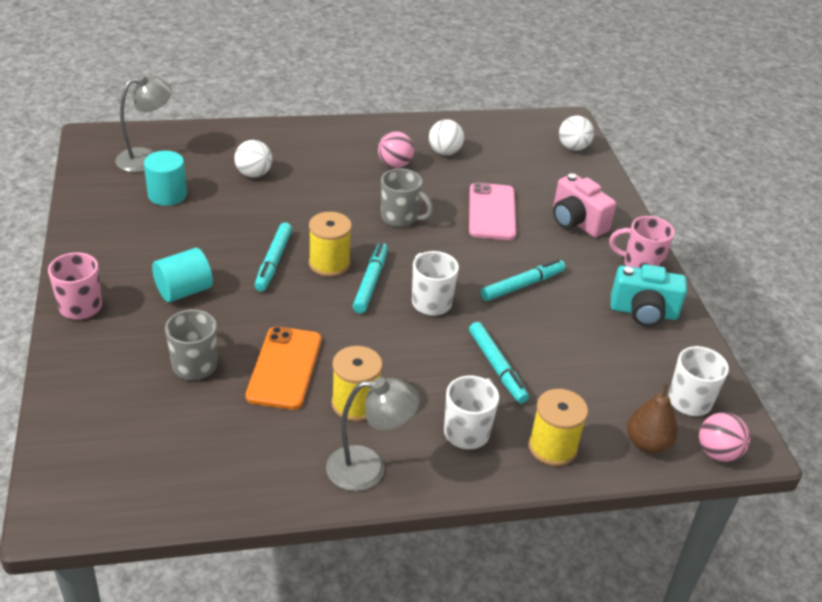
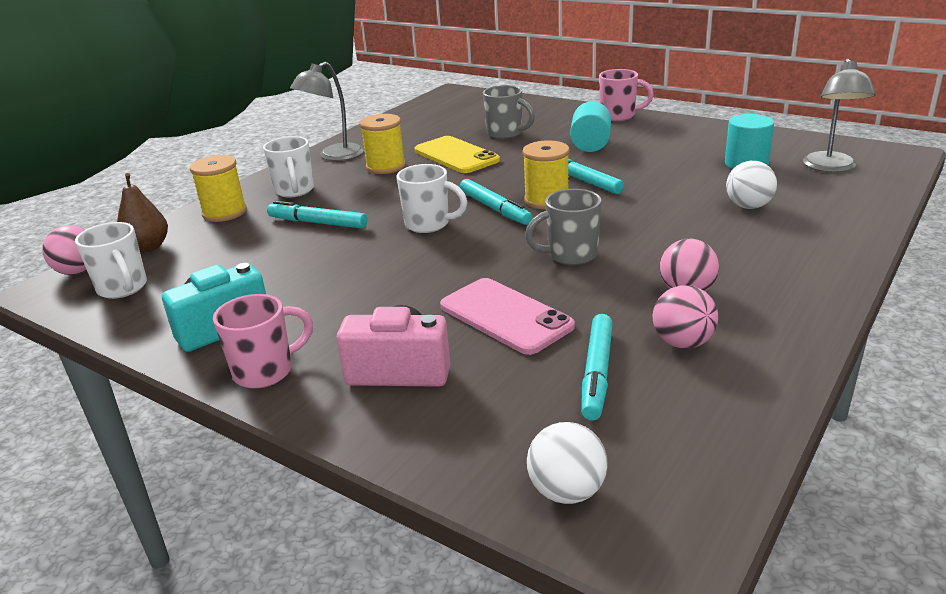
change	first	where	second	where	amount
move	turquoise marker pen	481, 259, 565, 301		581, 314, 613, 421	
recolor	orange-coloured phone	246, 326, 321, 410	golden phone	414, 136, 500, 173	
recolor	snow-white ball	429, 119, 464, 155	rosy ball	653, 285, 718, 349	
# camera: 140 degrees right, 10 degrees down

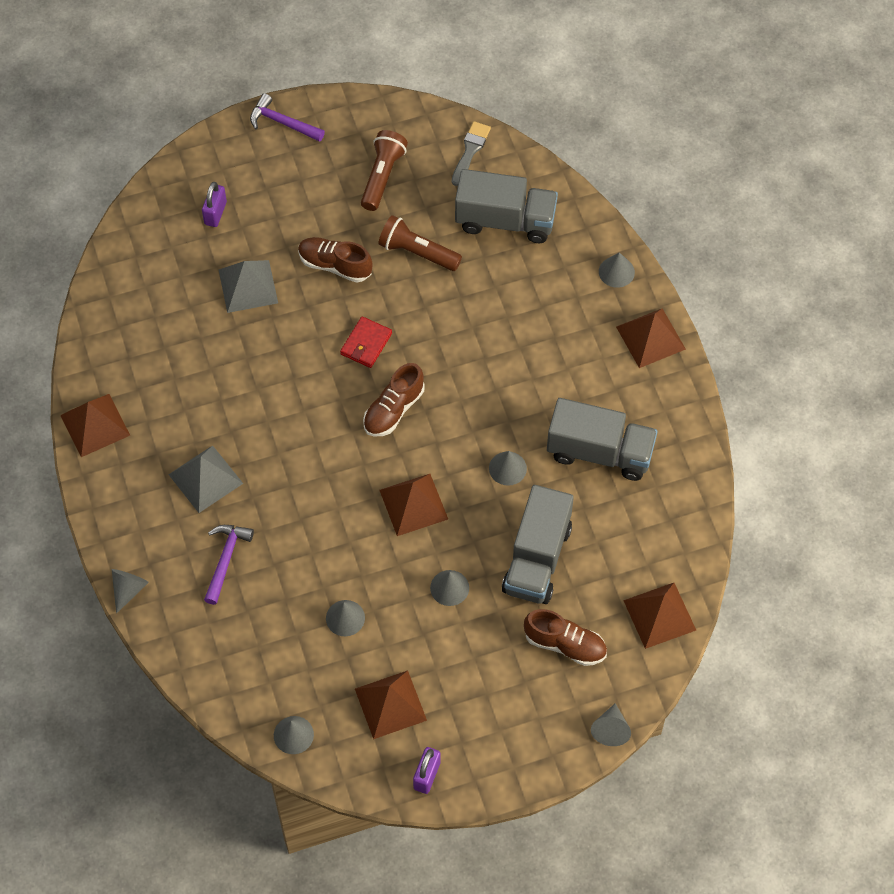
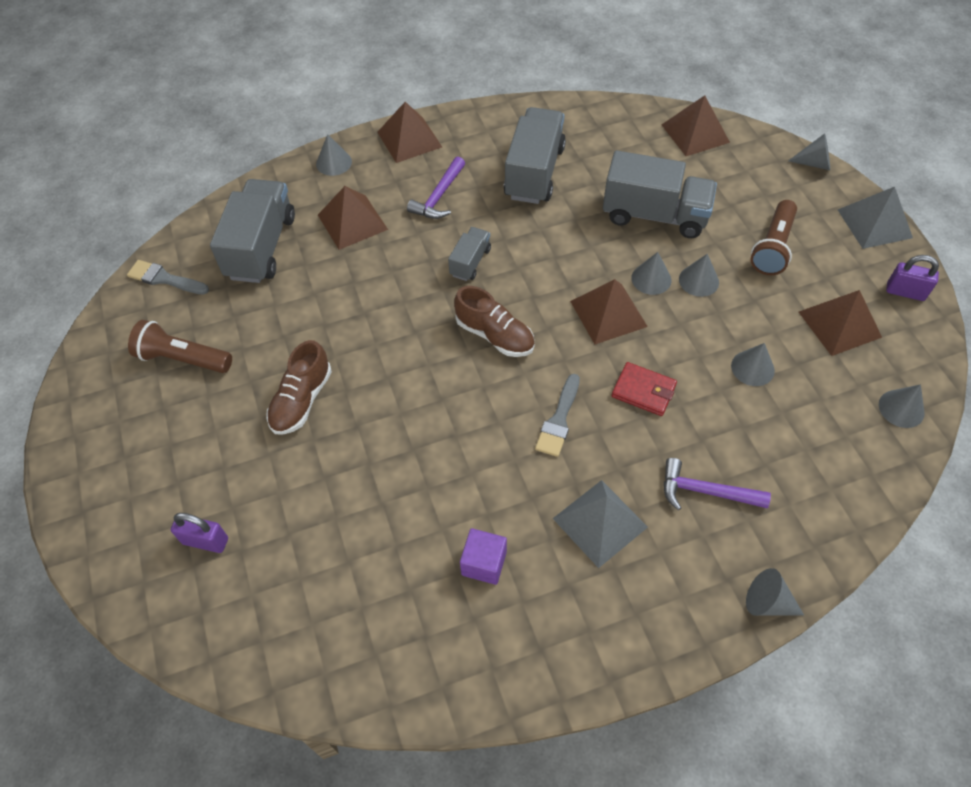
change	first	where	second	where	amount
delete	dark brown sneaker	524, 609, 607, 666			
insert			ash-grey lorry	448, 227, 491, 281	
insert			violet cube	460, 528, 507, 585	
insert			ash-grey brush	535, 374, 580, 457	
move	dark brown solid pyramid	60, 394, 130, 457		318, 186, 388, 250	
move	ash-grey solid pyramid	219, 260, 278, 313		837, 187, 913, 249	
move	violet carpenter's hammer	250, 93, 325, 142		407, 157, 465, 219	
move	crimson wallet	340, 316, 392, 368		612, 362, 677, 416	
move	dark brown torch	378, 215, 462, 271		750, 200, 797, 275	
move	ash-grey cone	489, 451, 527, 486		632, 252, 671, 295	
# camera: 90 degrees left, 5 degrees down

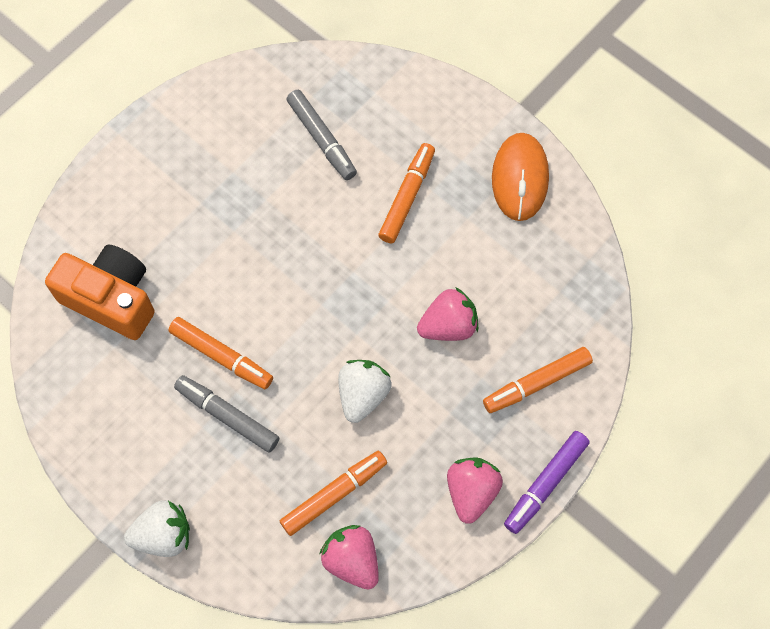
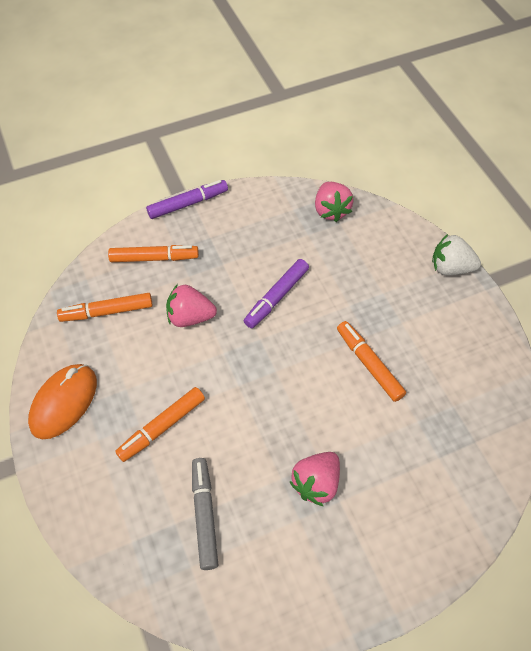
change	first	where	second	where	amount
delete	orange-coloured photo camera	45, 244, 155, 340			
delete	ash-grey marker pen	174, 375, 279, 453			
move	orange-coloured marker pen	280, 451, 387, 536		57, 293, 153, 322	
move	rosy toy strawberry	447, 457, 503, 524		290, 452, 340, 506	
replace	snow-white toy strawberry	338, 360, 391, 423	violet marker pen	244, 259, 309, 328	
# camera: 155 degrees left, 10 degrees down

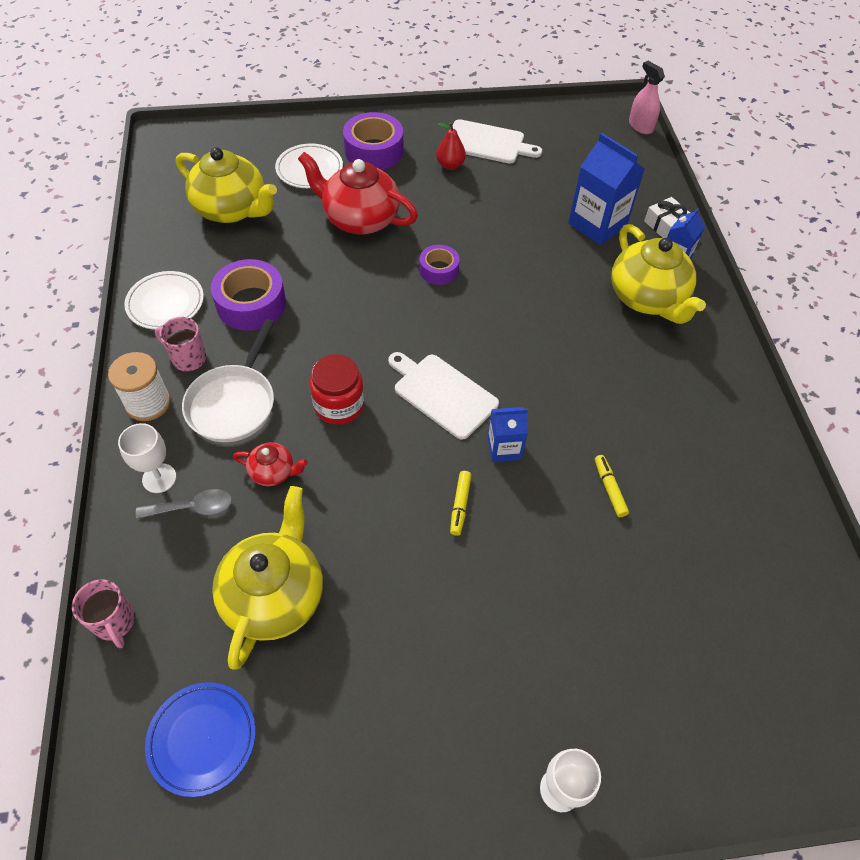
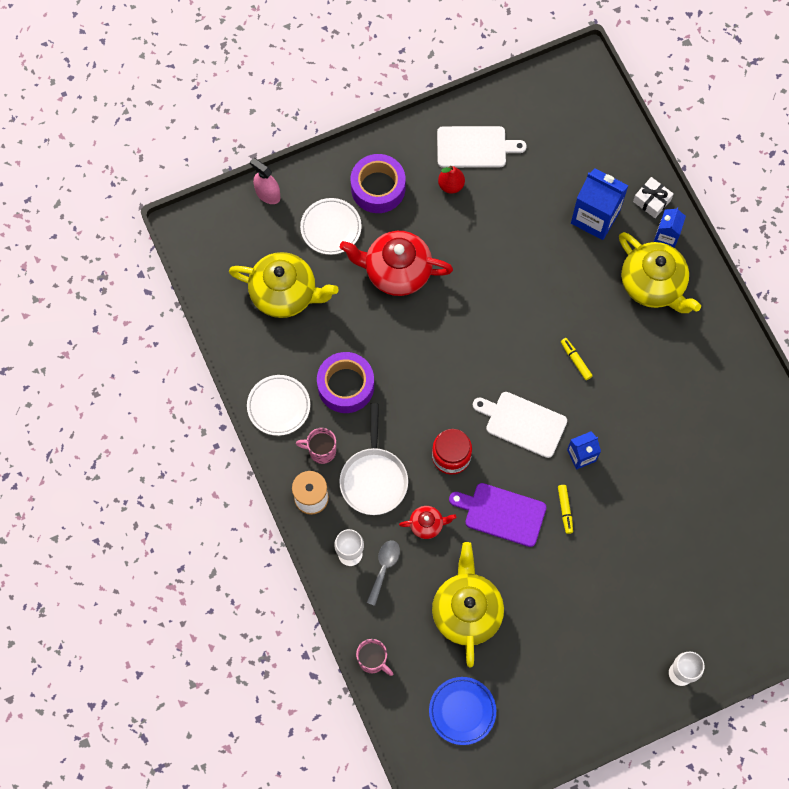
change	first	where	second	where	amount
delete	violet sticky tape	419, 245, 459, 285			
insert			violet chopping board	449, 483, 546, 547	
move	golden marker pen	595, 455, 629, 517		561, 338, 592, 380	
move	rosy spray bottle	629, 61, 665, 134		250, 158, 280, 204	
rotate	ash-grey teaspoon	136, 489, 232, 519		367, 540, 400, 606	45 degrees counterclockwise
# camera: 15 degrees left, 15 degrees up

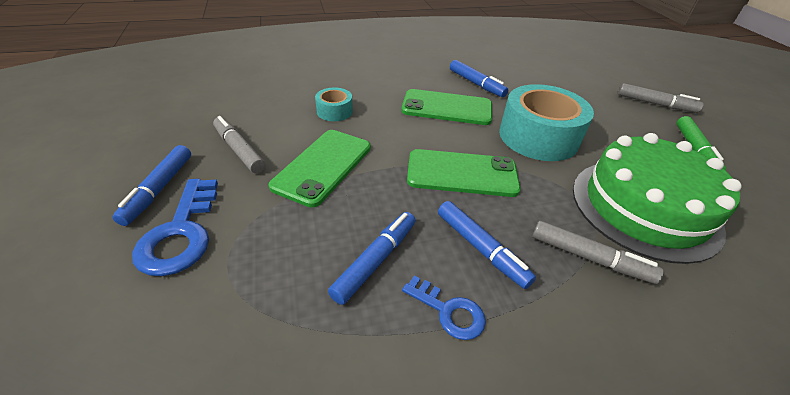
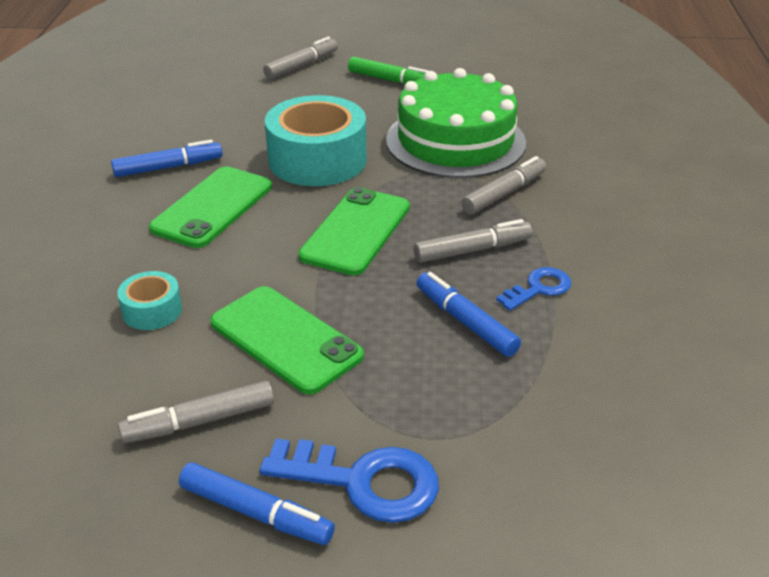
change	first	where	second	where	amount
recolor	cobalt marker pen	438, 201, 536, 289	ash-grey marker pen	414, 219, 532, 263	
# camera: 70 degrees left, 5 degrees down

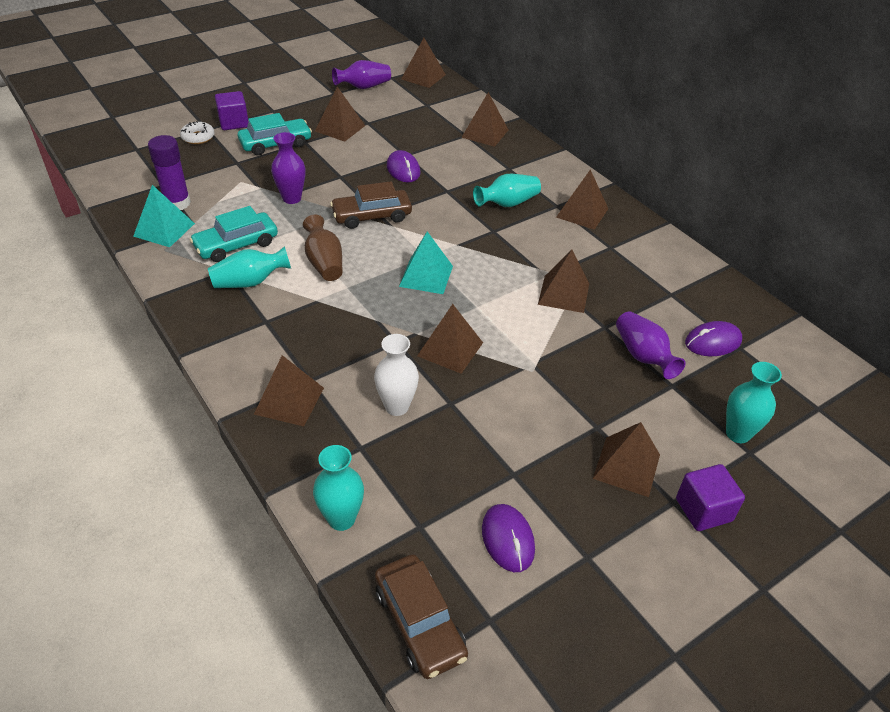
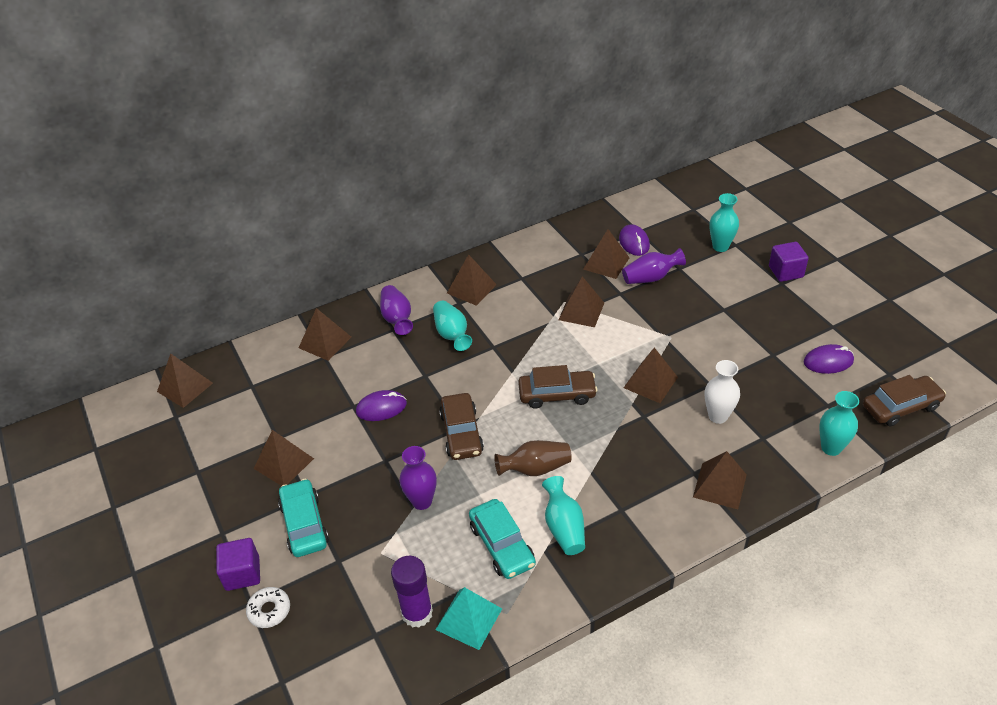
change	first	where	second	where	amount
move	violet vase	332, 60, 391, 89		380, 285, 413, 335	
move	dark brown solid pyramid	593, 422, 660, 497		583, 229, 629, 279	
replace	turquoise solid pyramid	399, 231, 453, 294	dark brown automobile	518, 365, 598, 409	
# camera: 80 degrees left, 0 degrees up

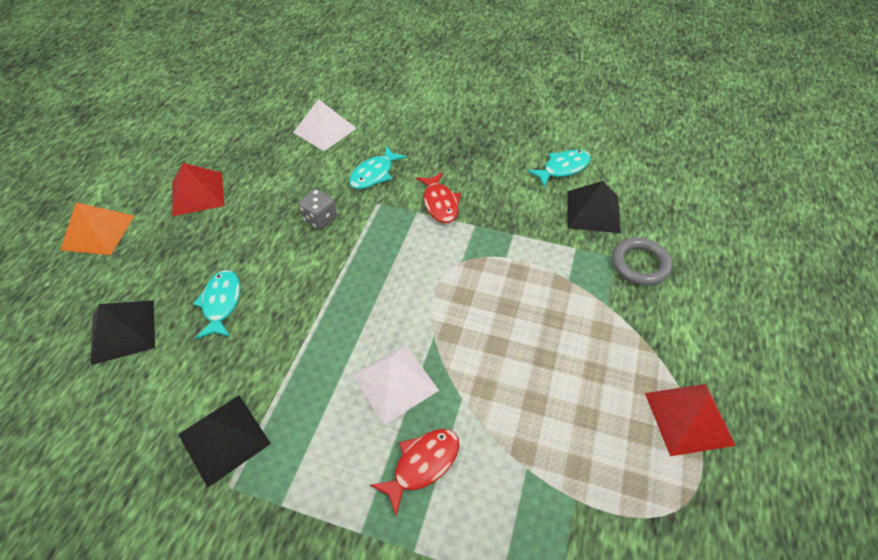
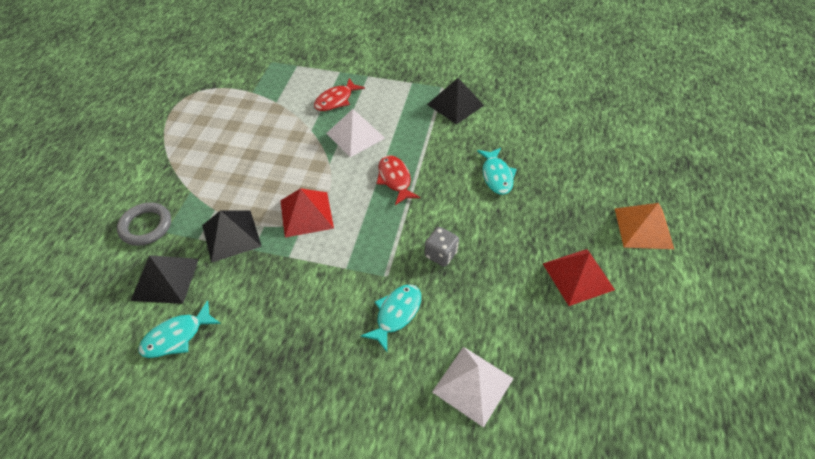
change	first	where	second	where	amount
move	black solid pyramid	90, 301, 155, 365		202, 210, 262, 263	
move	crimson toy fish	416, 172, 461, 223		377, 155, 420, 205	
move	crimson solid pyramid	645, 384, 736, 456		280, 188, 334, 238	
# camera: 175 degrees right, 0 degrees up

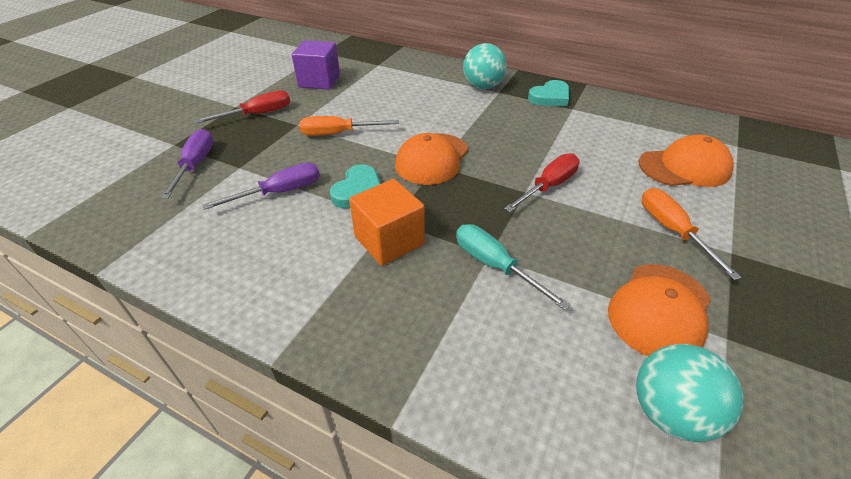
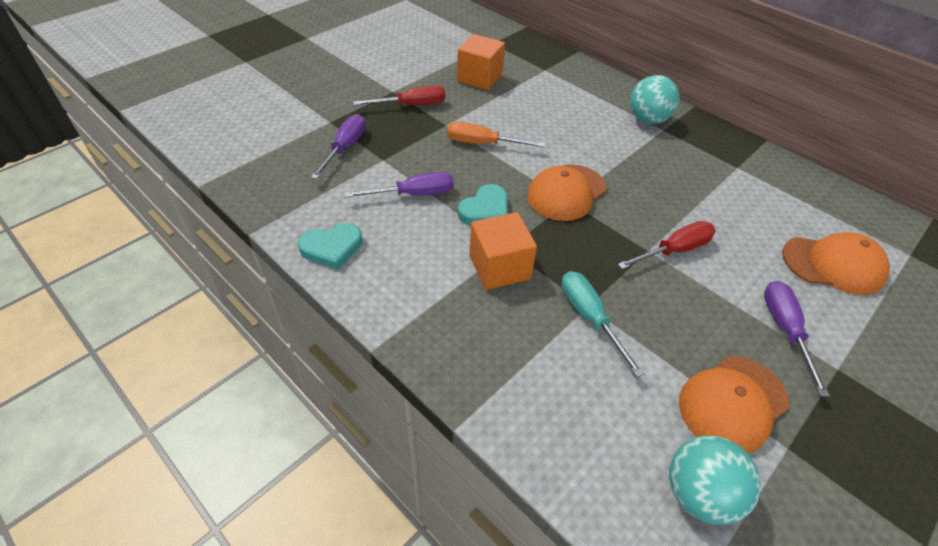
change	first	where	second	where	amount
move	turquoise heart shape	528, 80, 569, 106		298, 223, 362, 270	
recolor	violet cube	292, 40, 340, 90	orange-coloured cube	457, 34, 505, 91	
recolor	orange-coloured screwdriver	642, 188, 742, 280	violet screwdriver	764, 281, 830, 397	
# camera: 15 degrees right, 5 degrees up

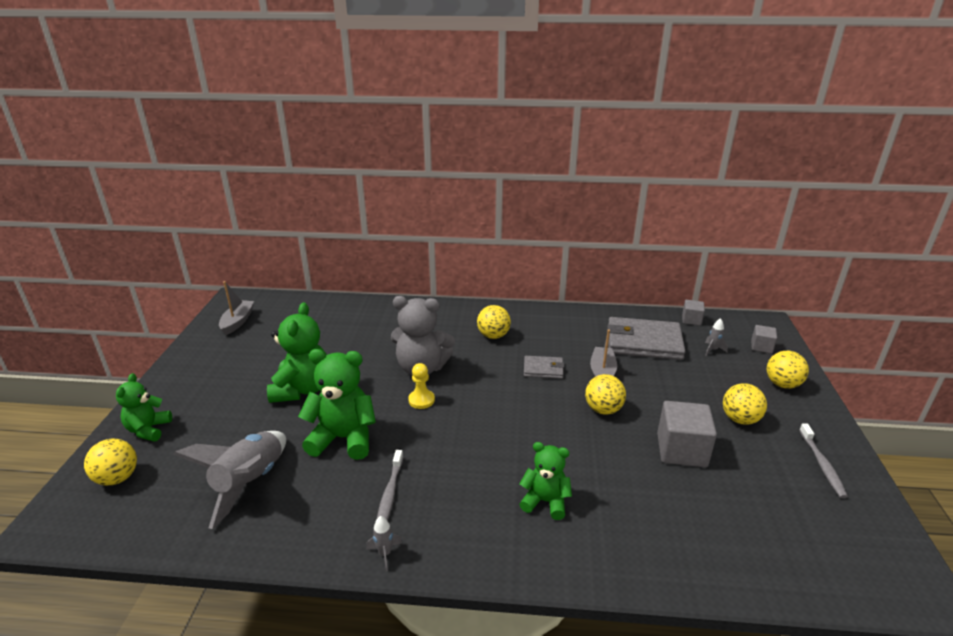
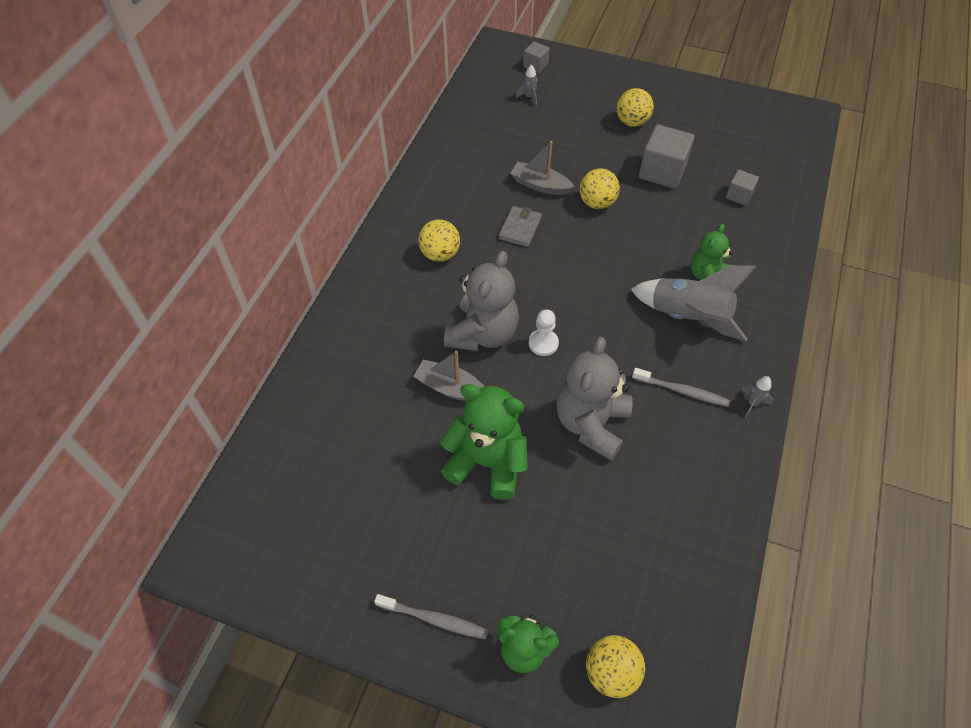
change	first	where	second	where	amount
delete	ash-grey wallet	607, 317, 686, 360			
delete	golden ball	767, 351, 809, 389			
move	ash-grey rocket	173, 431, 286, 529		631, 265, 757, 341	
move	ash-grey toy boat	219, 281, 254, 335		413, 351, 485, 401	
move	ash-grey cube	682, 300, 705, 326		726, 170, 759, 205	
move	ash-grey tooth brush	799, 423, 848, 498		374, 594, 488, 640	
recolor	emerald stuffed bear	298, 349, 376, 460	ash-grey stuffed bear	556, 337, 633, 461	
recolor	golden pawn	408, 363, 435, 409	snow-white pawn	529, 310, 559, 356	
# camera: 75 degrees left, 25 degrees up

